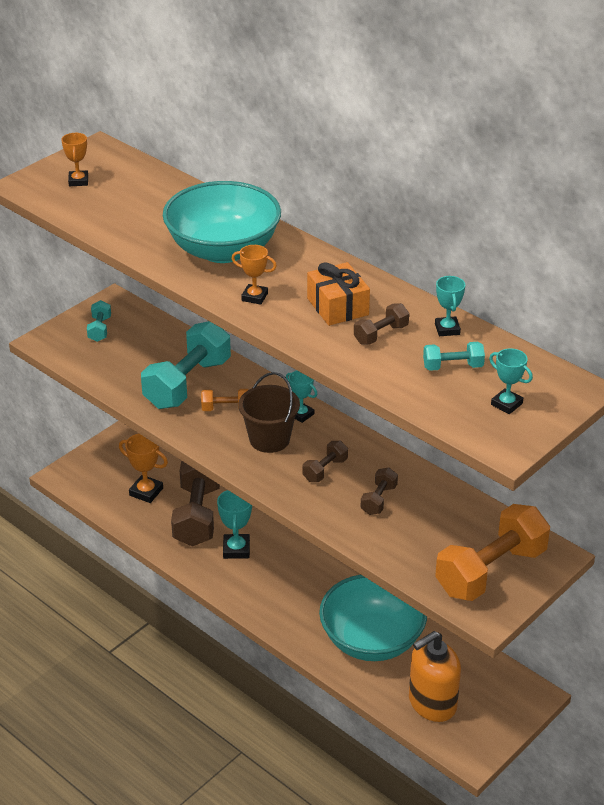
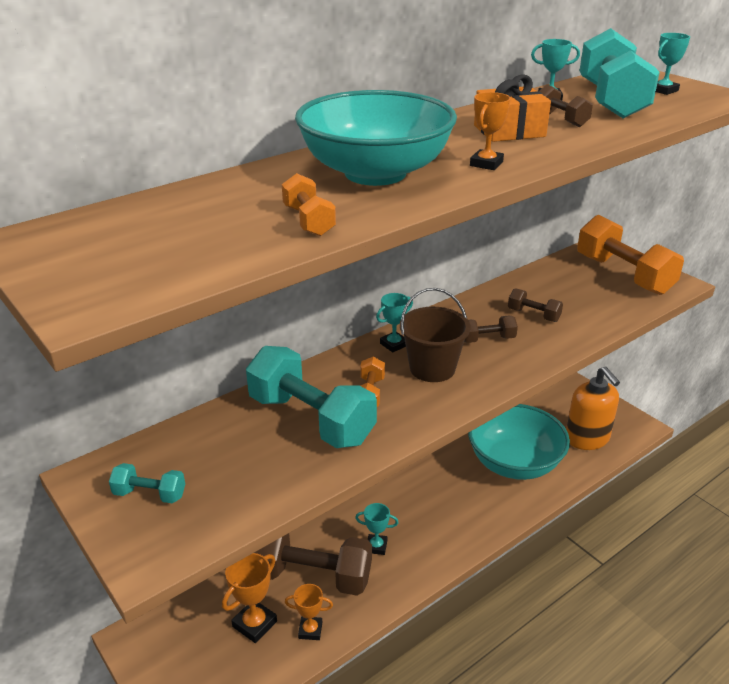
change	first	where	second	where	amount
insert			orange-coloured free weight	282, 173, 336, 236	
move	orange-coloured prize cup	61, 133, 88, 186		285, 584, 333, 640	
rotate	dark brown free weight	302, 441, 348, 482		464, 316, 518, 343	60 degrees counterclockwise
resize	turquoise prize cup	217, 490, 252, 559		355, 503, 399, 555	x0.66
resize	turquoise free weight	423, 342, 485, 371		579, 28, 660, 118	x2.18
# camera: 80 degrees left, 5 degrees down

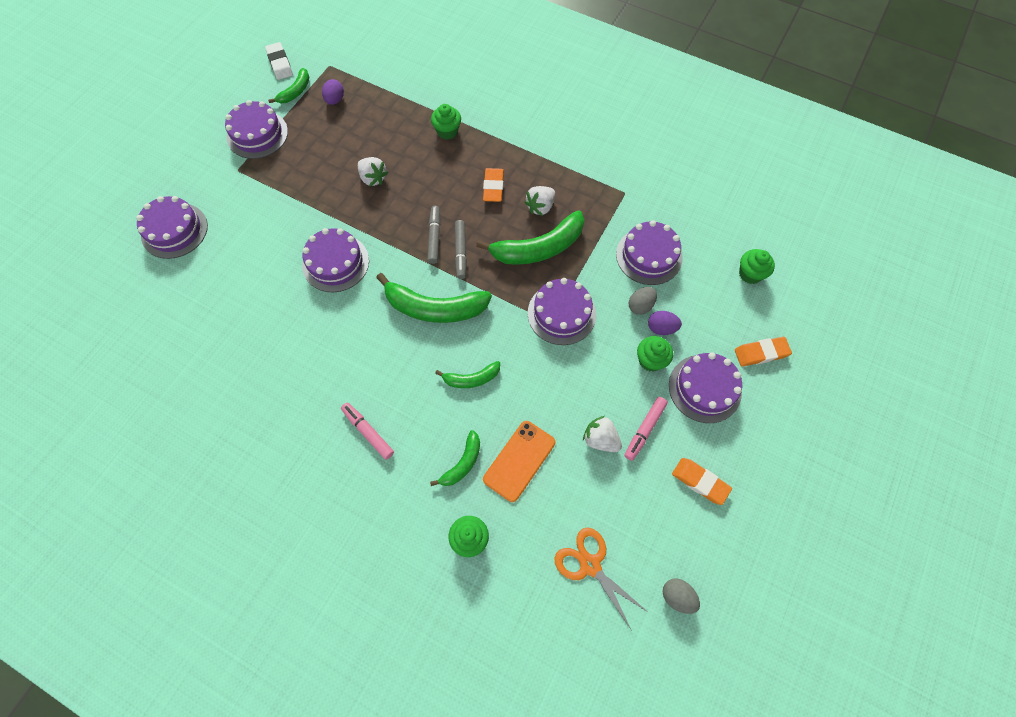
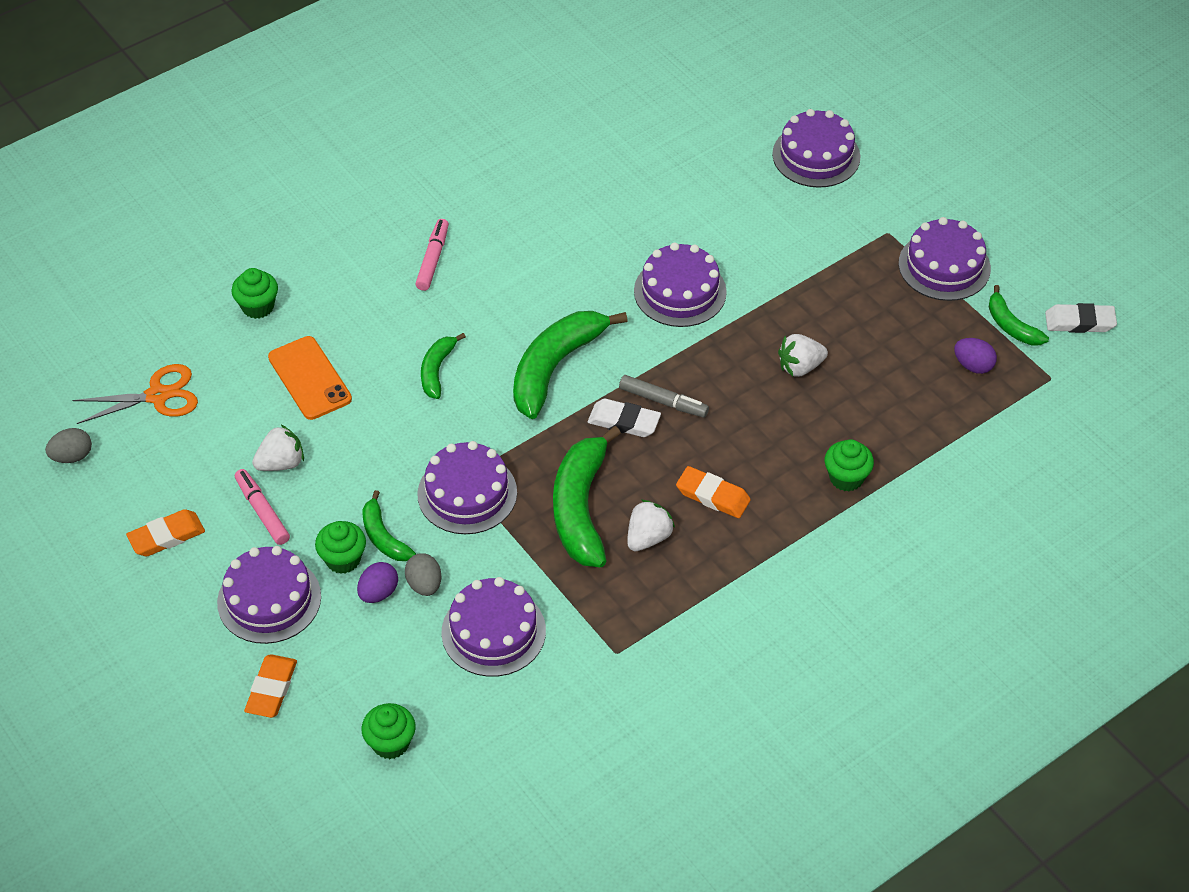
change	first	where	second	where	amount
move	emerald banana fruit	430, 430, 480, 486		362, 490, 416, 561	
replace	ash-grey marker pen	455, 220, 467, 279	snow-white pencil eraser	588, 399, 661, 437	
rotate	rosy marker pen	341, 402, 394, 460		416, 219, 449, 291	60 degrees counterclockwise
rotate	snow-white toy strawberry	524, 186, 555, 216		627, 500, 675, 551	60 degrees clockwise
# camera: 115 degrees right, 15 degrees down

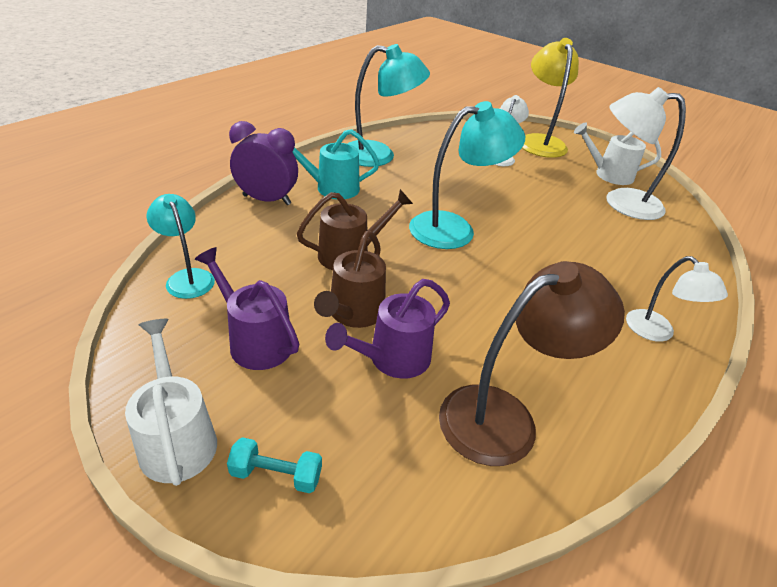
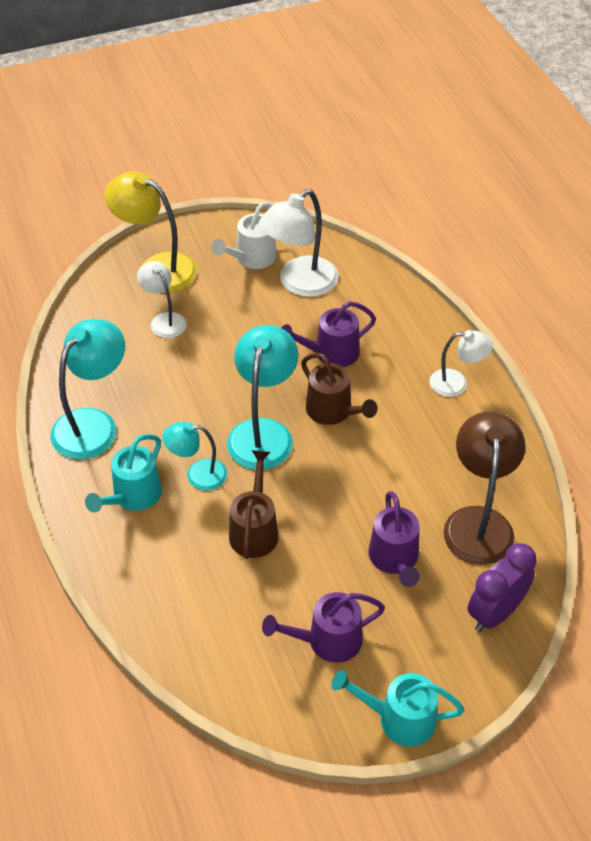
change	first	where	second	where	amount
delete	turquoise free weight	227, 437, 322, 493			
insert			violet watering pot	282, 301, 376, 367	
move	turquoise reading lamp	146, 194, 215, 299		163, 422, 227, 491	
move	violet bedside clock	229, 121, 298, 205		468, 543, 537, 632	
move	dark brown watering pot	314, 231, 386, 328		301, 353, 377, 425	
recolor	snow-white watering pot	125, 319, 217, 486	turquoise watering pot	331, 670, 465, 747	
# camera: 55 degrees left, 10 degrees up

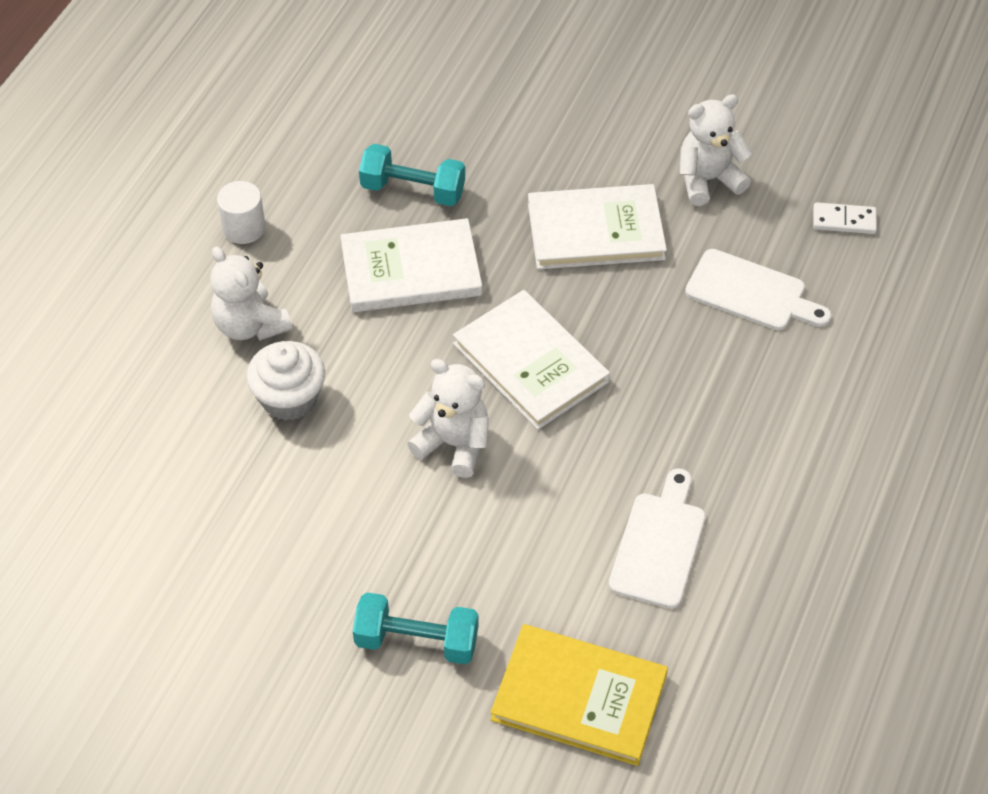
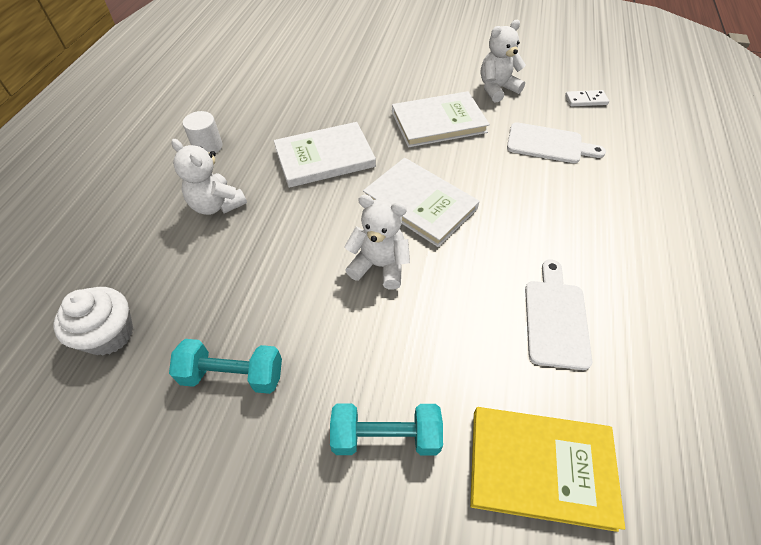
change	first	where	second	where	amount
move	snow-white cupcake	247, 341, 325, 421		53, 287, 133, 356	
move	turquoise free weight	359, 144, 465, 206		169, 339, 282, 394	
# camera: 10 degrees left, 0 degrees up

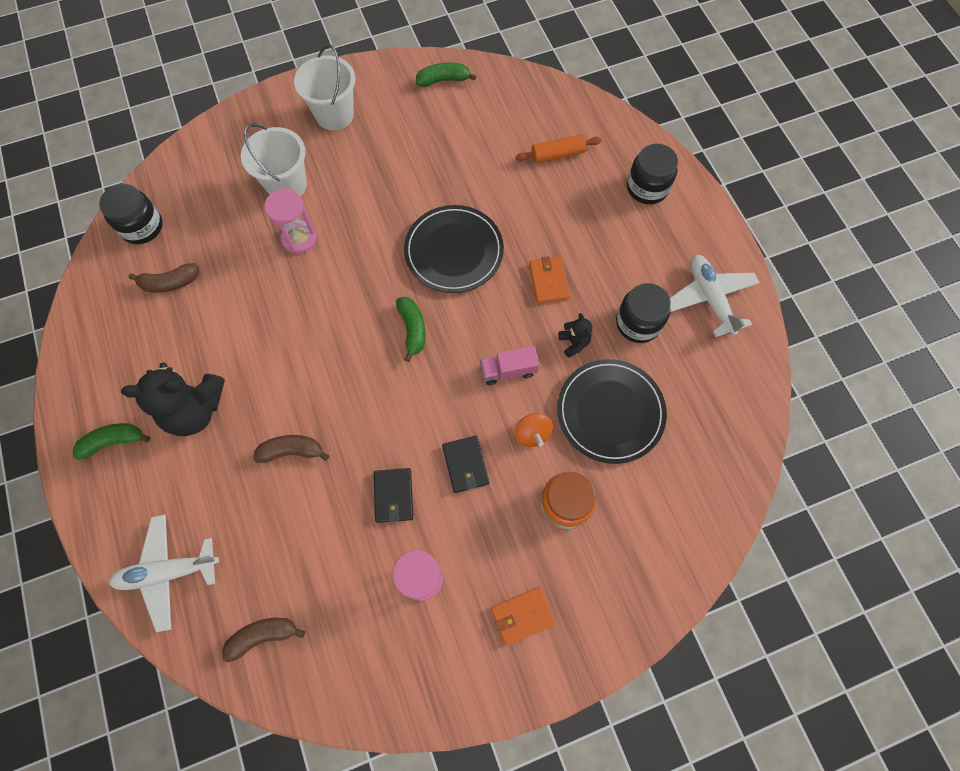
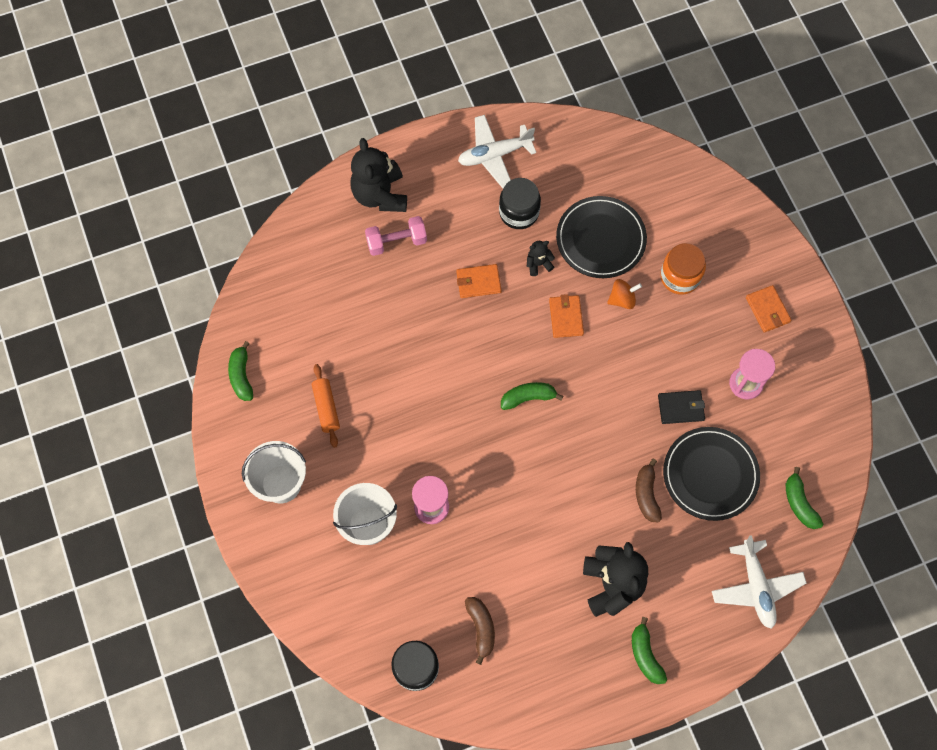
change	first	where	second	where	amount
delete	black wallet	442, 436, 489, 493			
insert			rosy free weight	365, 216, 427, 256	
move	black flat dish	404, 205, 504, 293		663, 427, 760, 521	
move	orange-coloured dough roller	515, 134, 602, 163		312, 364, 340, 448	
replace	rosy lorry	480, 346, 540, 385	orange-coloured wallet	549, 294, 584, 338	
replace	black preserve jar	627, 144, 678, 204	black stuffed bear	350, 138, 407, 212	
recolor	dark brown banana fruit	222, 618, 305, 662	emerald banana fruit	786, 467, 823, 529	
# camera: 90 degrees left, 0 degrees up

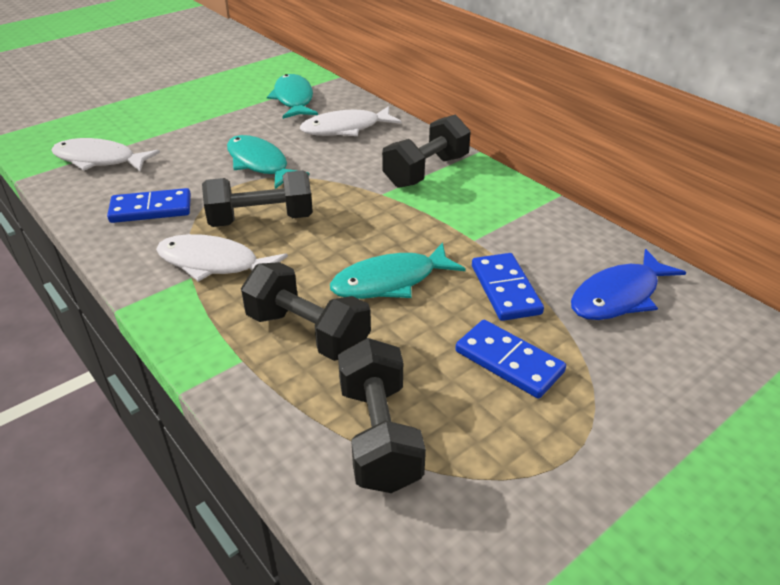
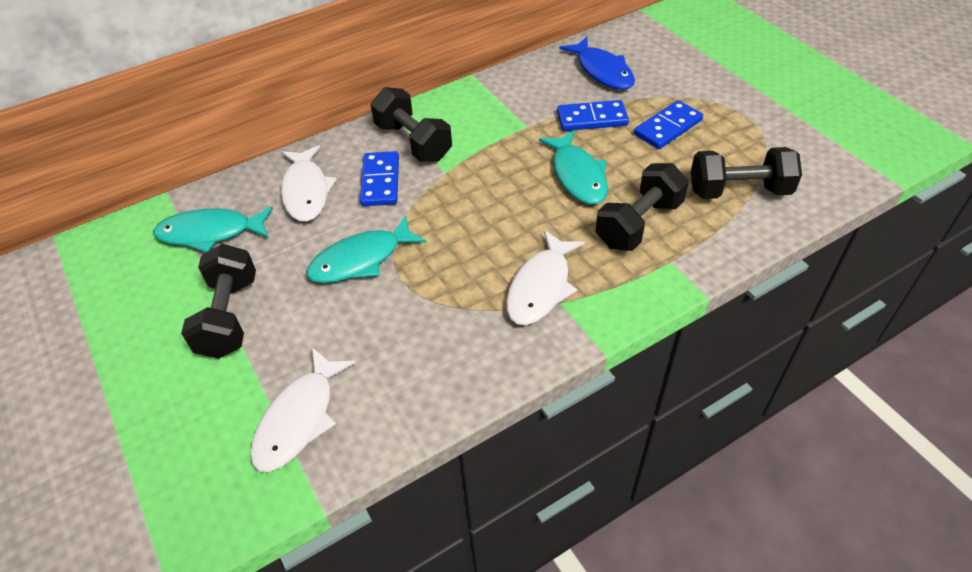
change	first	where	second	where	amount
move	cobalt domino piece	107, 188, 191, 223		360, 151, 399, 206	
move	black free weight	202, 170, 313, 227		181, 244, 256, 359	
# camera: 80 degrees left, 10 degrees up

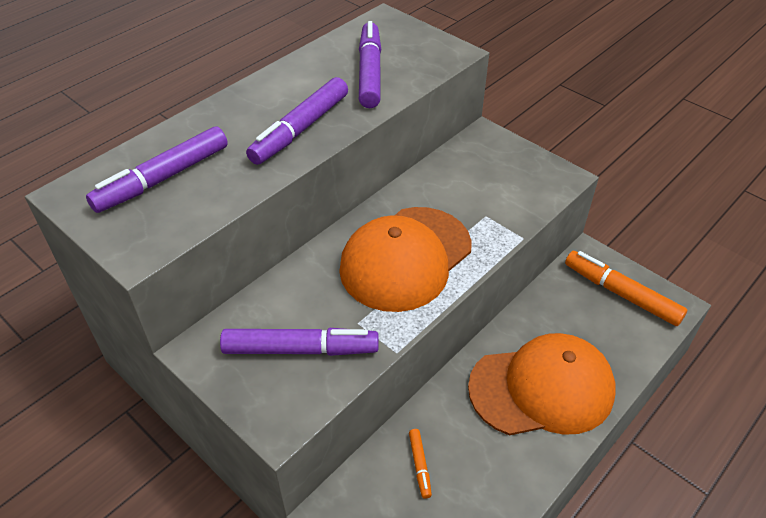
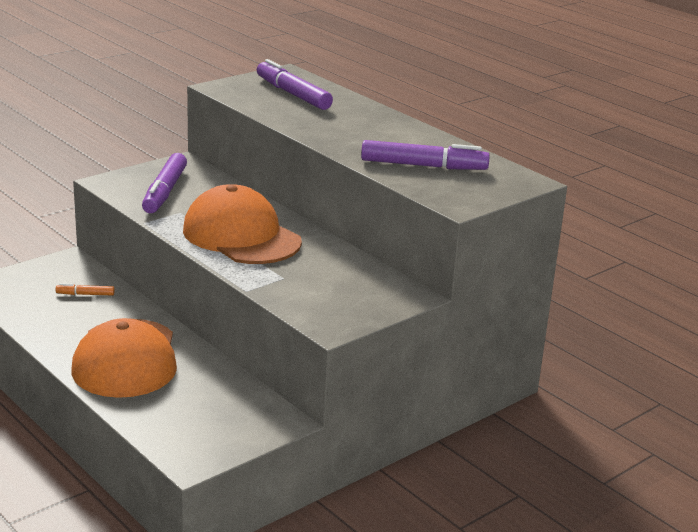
change	first	where	second	where	amount
delete	violet marker pen	246, 77, 348, 165			
delete	orange-coloured marker pen	565, 251, 687, 326			
# camera: 95 degrees right, 20 degrees down

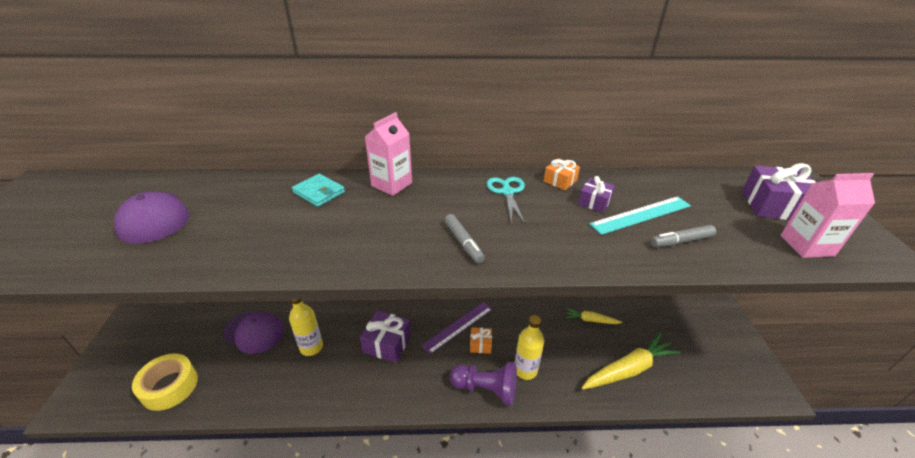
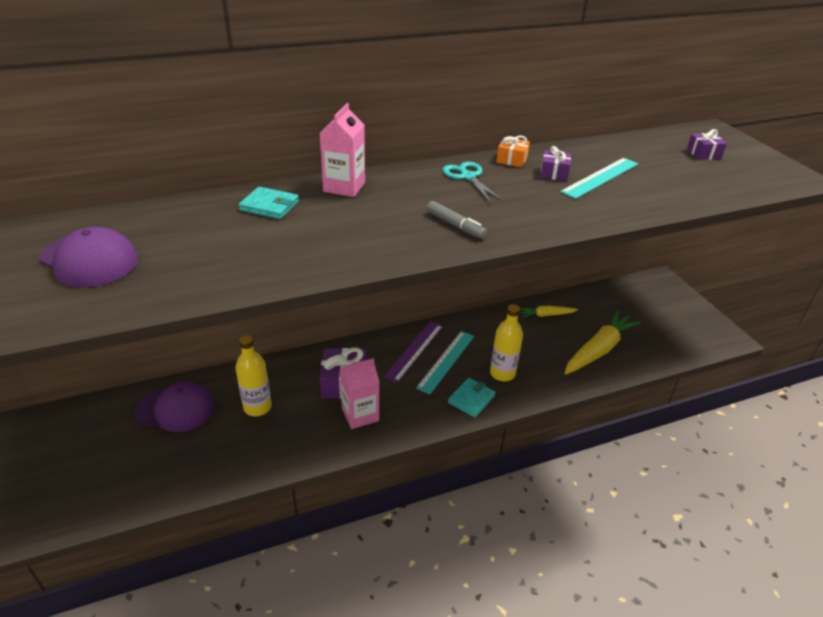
change	first	where	second	where	amount
delete	golden sticky tape	132, 353, 198, 411			
delete	ash-grey marker pen	651, 225, 716, 247			
move	rosy milk carton	780, 173, 875, 258		340, 358, 379, 429	
replace	violet pawn	450, 362, 517, 406	turquoise wallet	448, 378, 495, 418	
replace	orange-coloured present	470, 327, 492, 354	turquoise straightedge	416, 331, 474, 394	
resize	violet present	742, 163, 816, 220		687, 129, 727, 160	x0.57
# camera: 20 degrees left, 0 degrees up

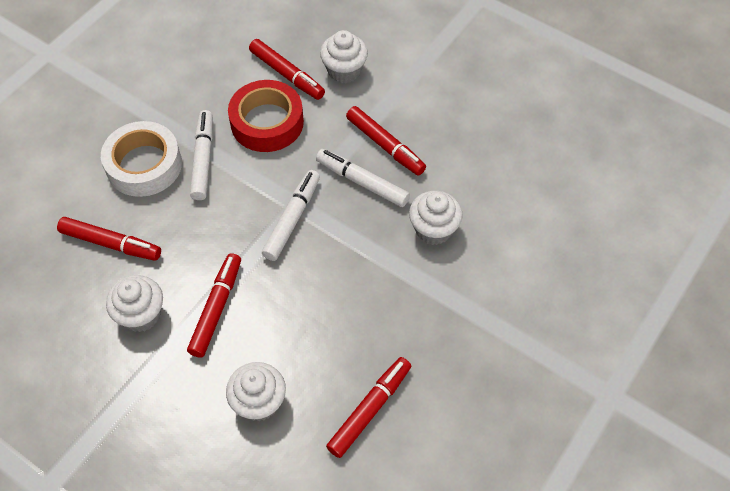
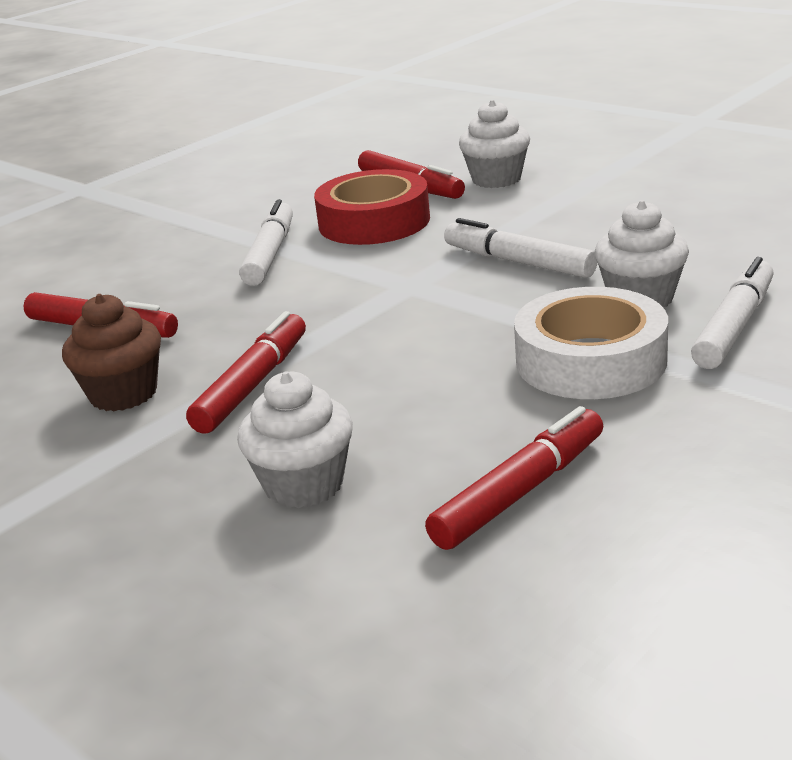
change	first	where	second	where	amount
delete	crimson marker pen	346, 106, 426, 176			
move	snow-white sticky tape	101, 121, 182, 197		514, 287, 668, 399	
move	snow-white marker pen	262, 170, 320, 261		691, 257, 774, 369	
recolor	snow-white cupcake	106, 275, 163, 332	dark brown cupcake	62, 294, 161, 411	
# camera: 10 degrees right, 30 degrees down

